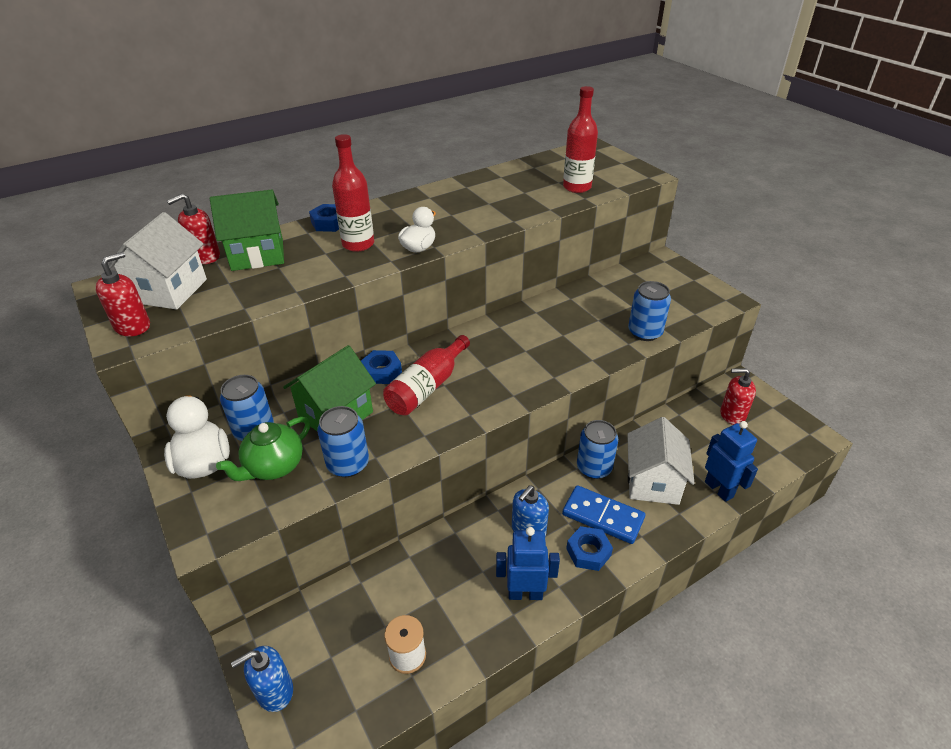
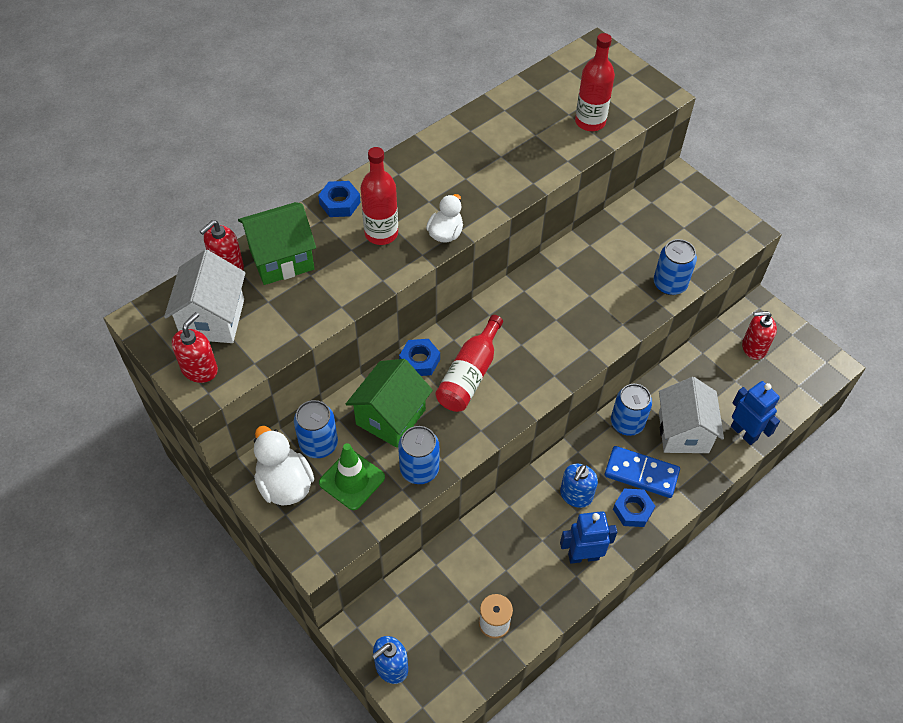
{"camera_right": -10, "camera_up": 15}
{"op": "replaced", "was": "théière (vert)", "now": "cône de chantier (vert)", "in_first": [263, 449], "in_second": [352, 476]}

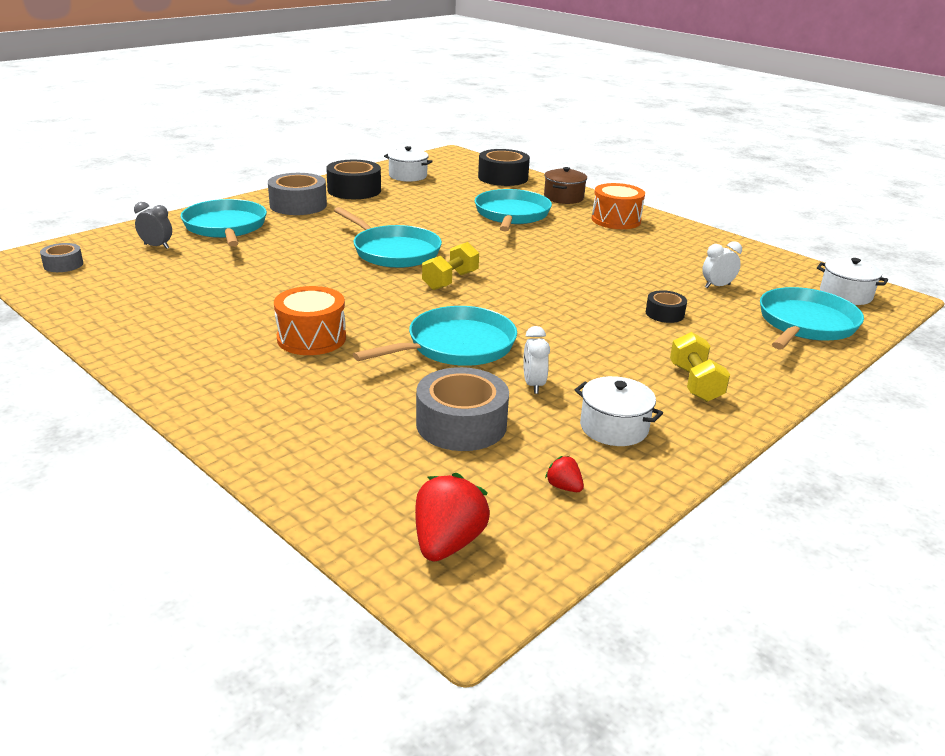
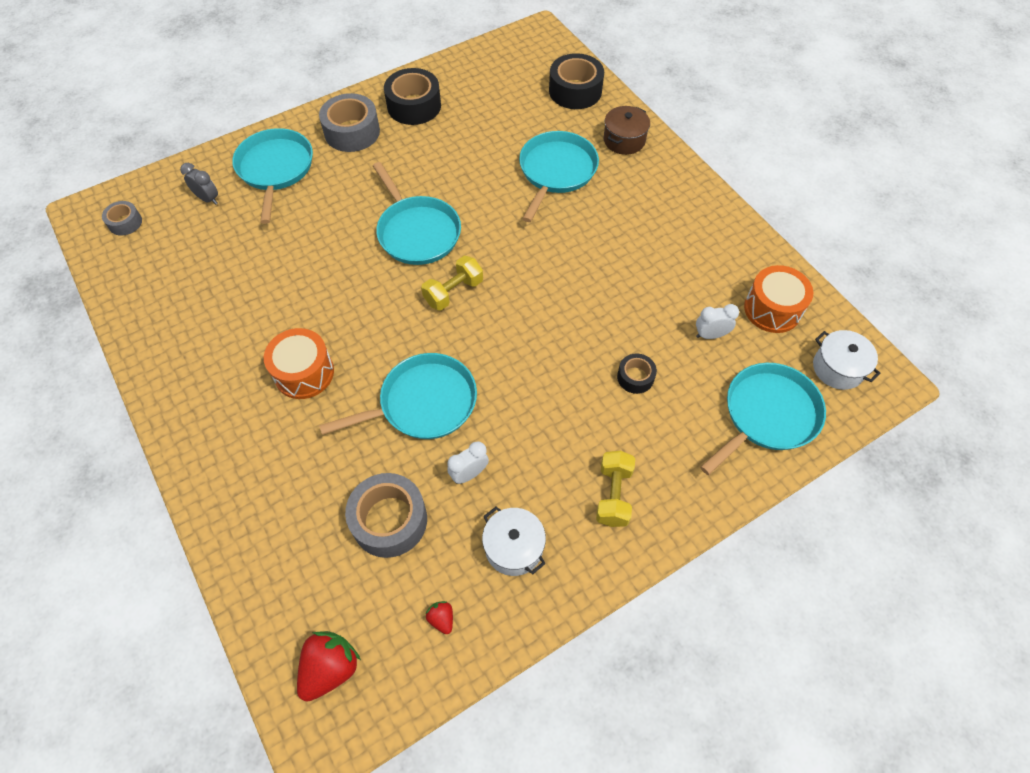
{"camera_right": 15, "camera_up": 30}
{"op": "removed", "was": "marmite (blanc)", "in_first": [408, 164]}
{"op": "turned", "was": "réveil (blanc)", "in_first": [536, 360], "in_second": [468, 462], "clockwise": 45}
{"op": "moved", "was": "tambour (orange)", "in_first": [618, 206], "in_second": [779, 299]}

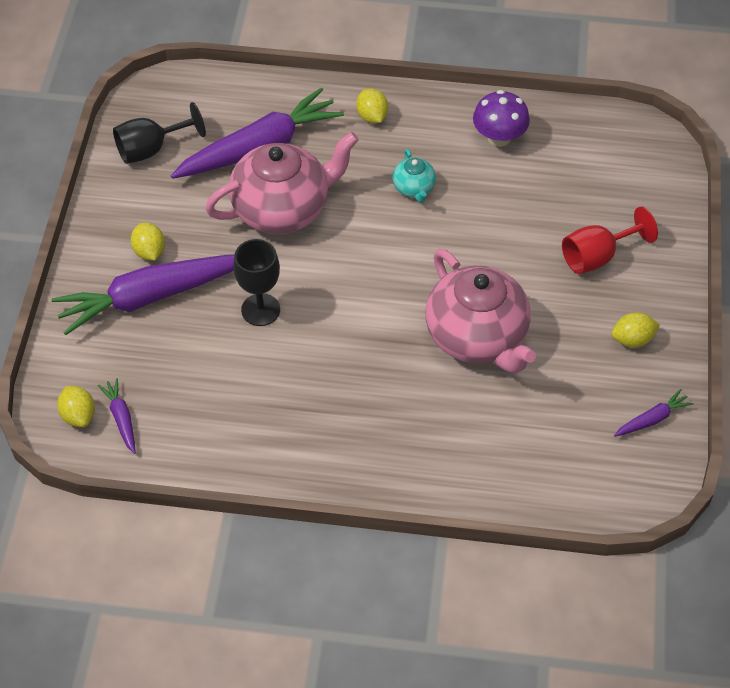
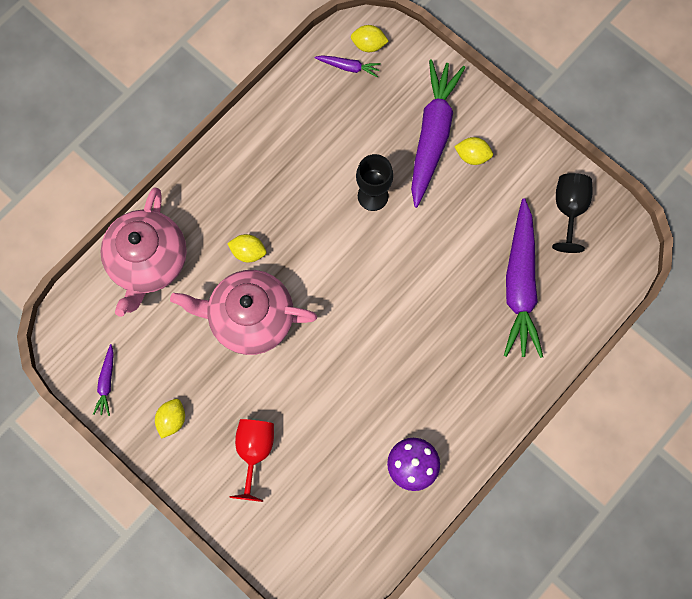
{"camera_right": 125, "camera_up": 20}
{"op": "moved", "was": "théière (rose)", "in_first": [282, 183], "in_second": [143, 252]}
{"op": "moved", "was": "citron (jaune)", "in_first": [372, 105], "in_second": [246, 248]}
{"op": "removed", "was": "théière (turquoise)", "in_first": [414, 176]}

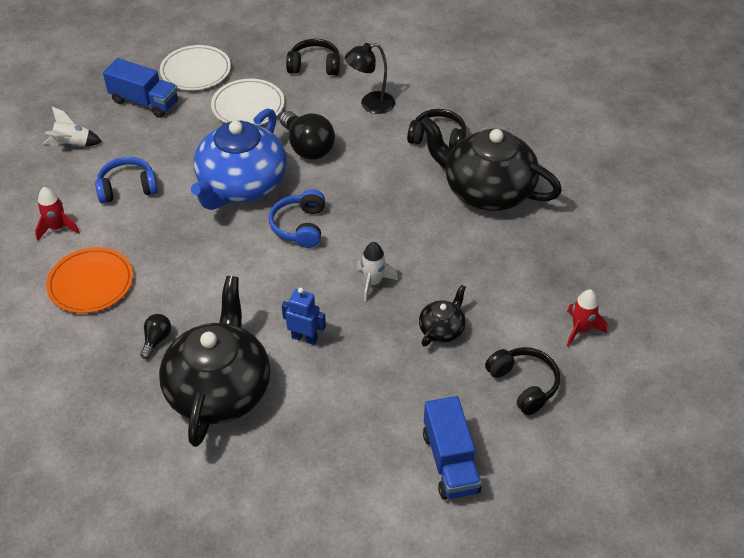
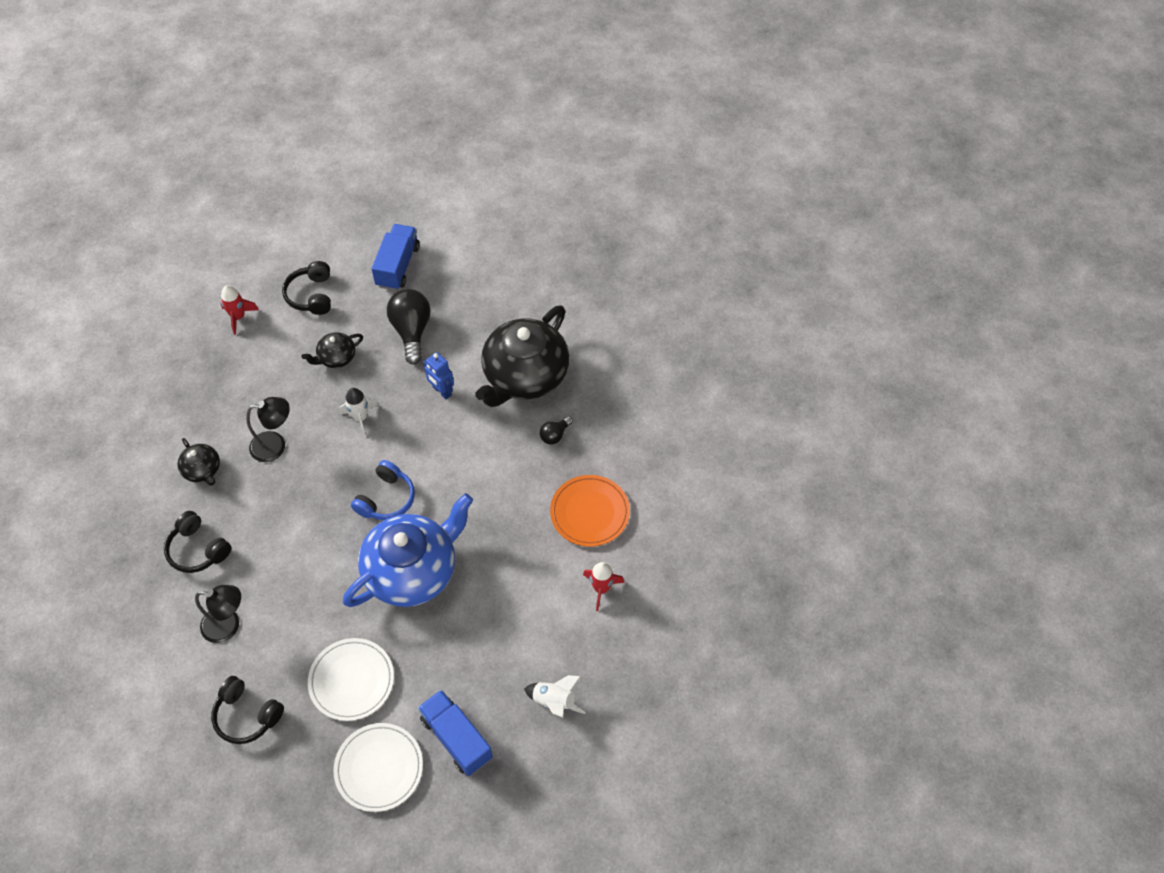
{"camera_right": -155, "camera_up": 10}
{"op": "removed", "was": "casque audio (bleu)", "in_first": [126, 180]}
{"op": "moved", "was": "ampoule (noir)", "in_first": [307, 135], "in_second": [409, 327]}
{"op": "resized", "was": "théière (noir)", "in_first": [490, 163], "in_second": [199, 462], "ratio": 0.45}
{"op": "added", "now": "lampe (noir)", "in_second": [268, 429]}

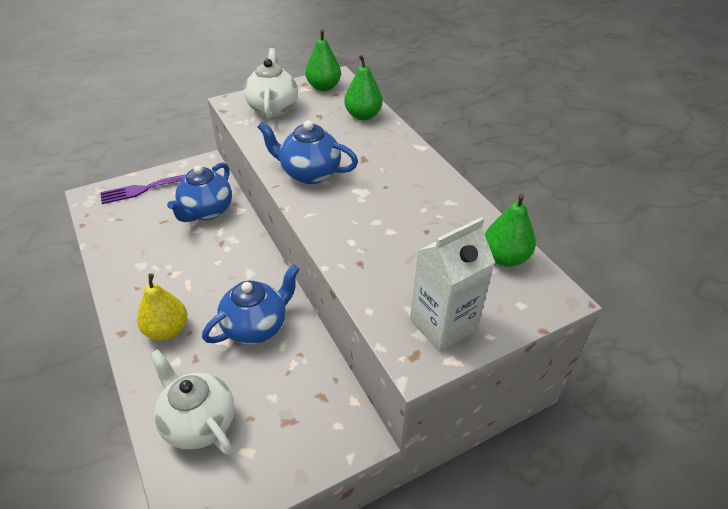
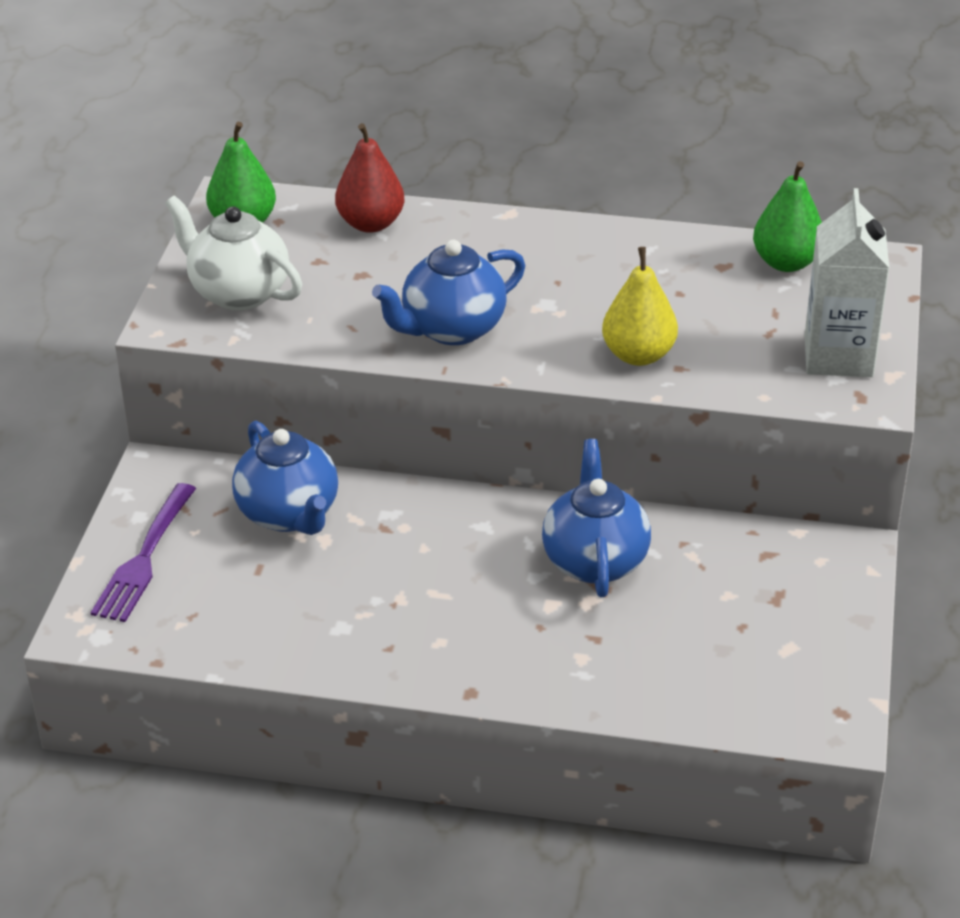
{"camera_right": -50, "camera_up": -5}
{"op": "moved", "was": "poire (jaune)", "in_first": [162, 307], "in_second": [640, 306]}
{"op": "removed", "was": "théière (blanc)", "in_first": [192, 402]}
{"op": "recoloured", "was": "poire (vert)", "now": "poire (rouge)", "in_first": [363, 87], "in_second": [370, 178]}

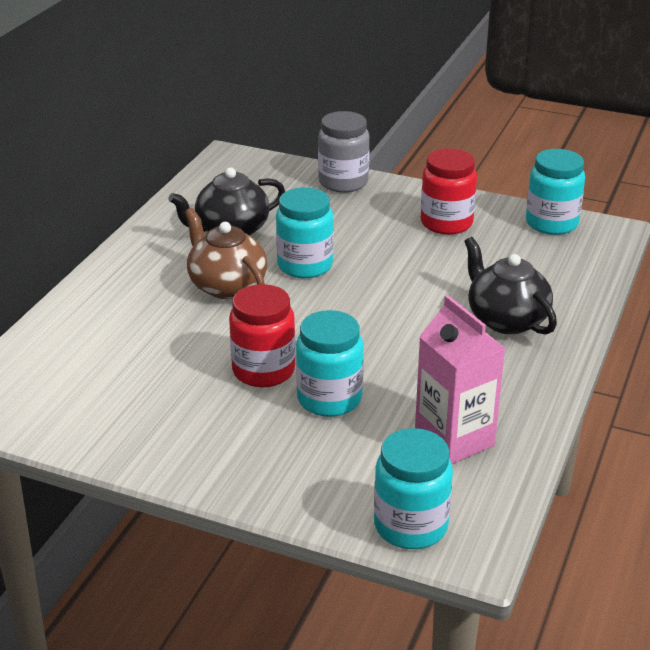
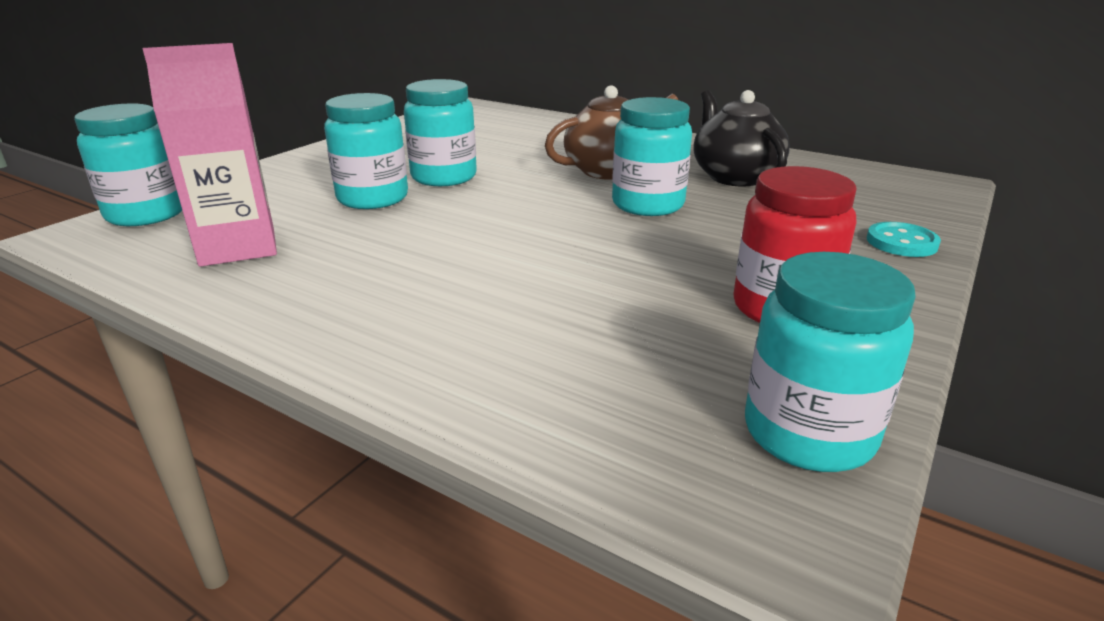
{"camera_right": 100, "camera_up": -5}
{"op": "recoloured", "was": "bocal (rouge)", "now": "bocal (turquoise)", "in_first": [262, 335], "in_second": [440, 132]}
{"op": "replaced", "was": "bocal (gris)", "now": "bouton (turquoise)", "in_first": [344, 152], "in_second": [904, 239]}
{"op": "removed", "was": "théière (noir)", "in_first": [510, 286]}

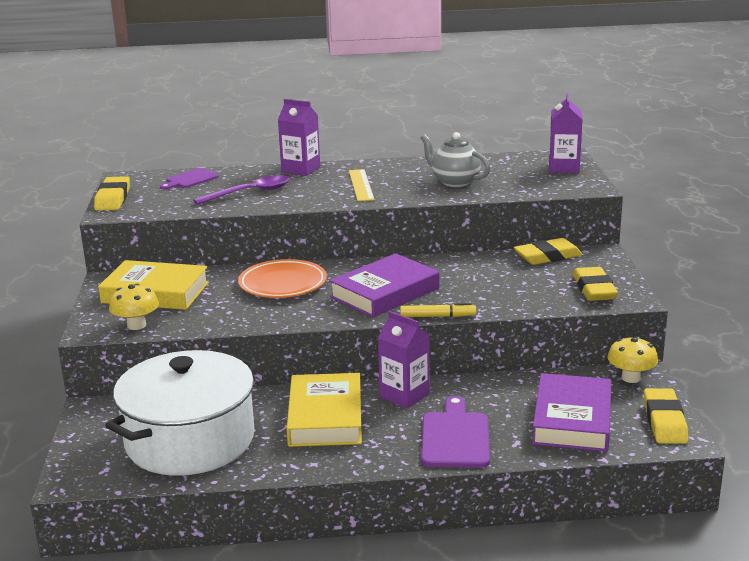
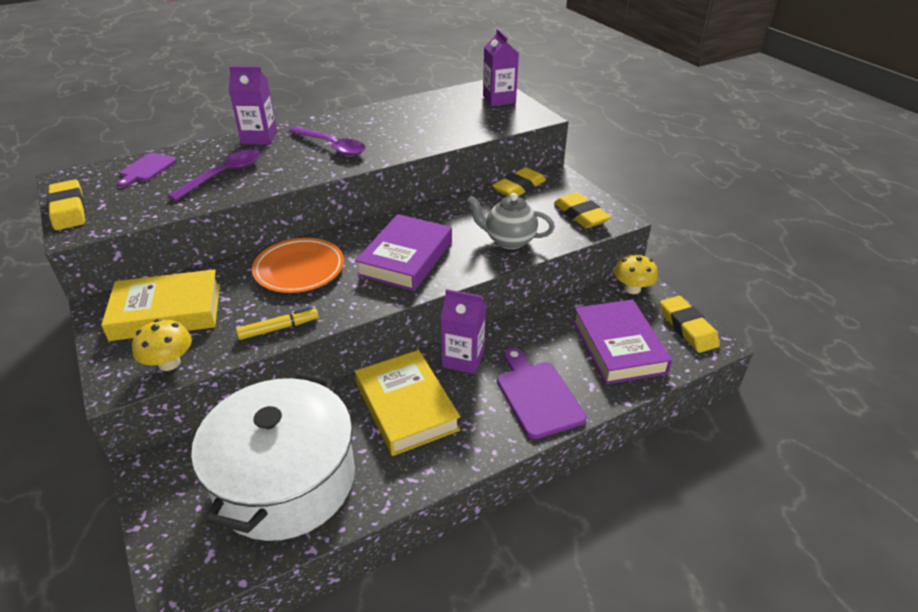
{"camera_right": -25, "camera_up": 15}
{"op": "replaced", "was": "règle (jaune)", "now": "cuillère (violet)", "in_first": [361, 185], "in_second": [327, 141]}
{"op": "moved", "was": "feutre (jaune)", "in_first": [438, 310], "in_second": [277, 323]}
{"op": "moved", "was": "théière (gris)", "in_first": [455, 159], "in_second": [511, 221]}

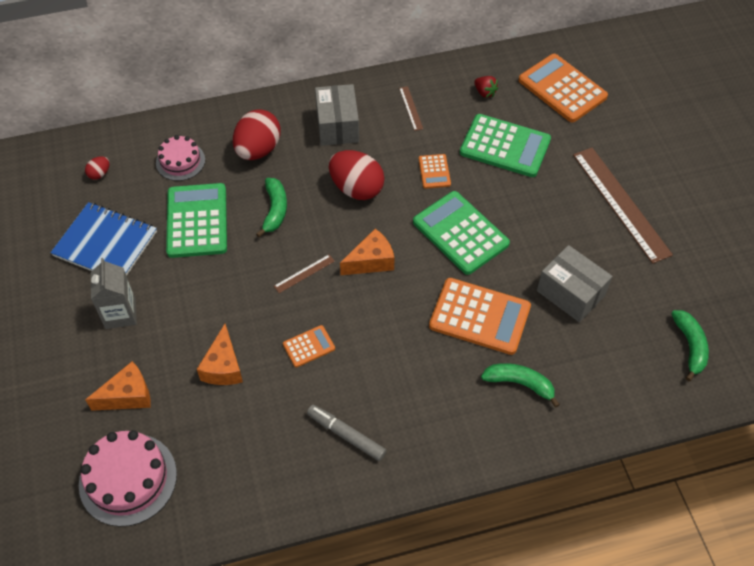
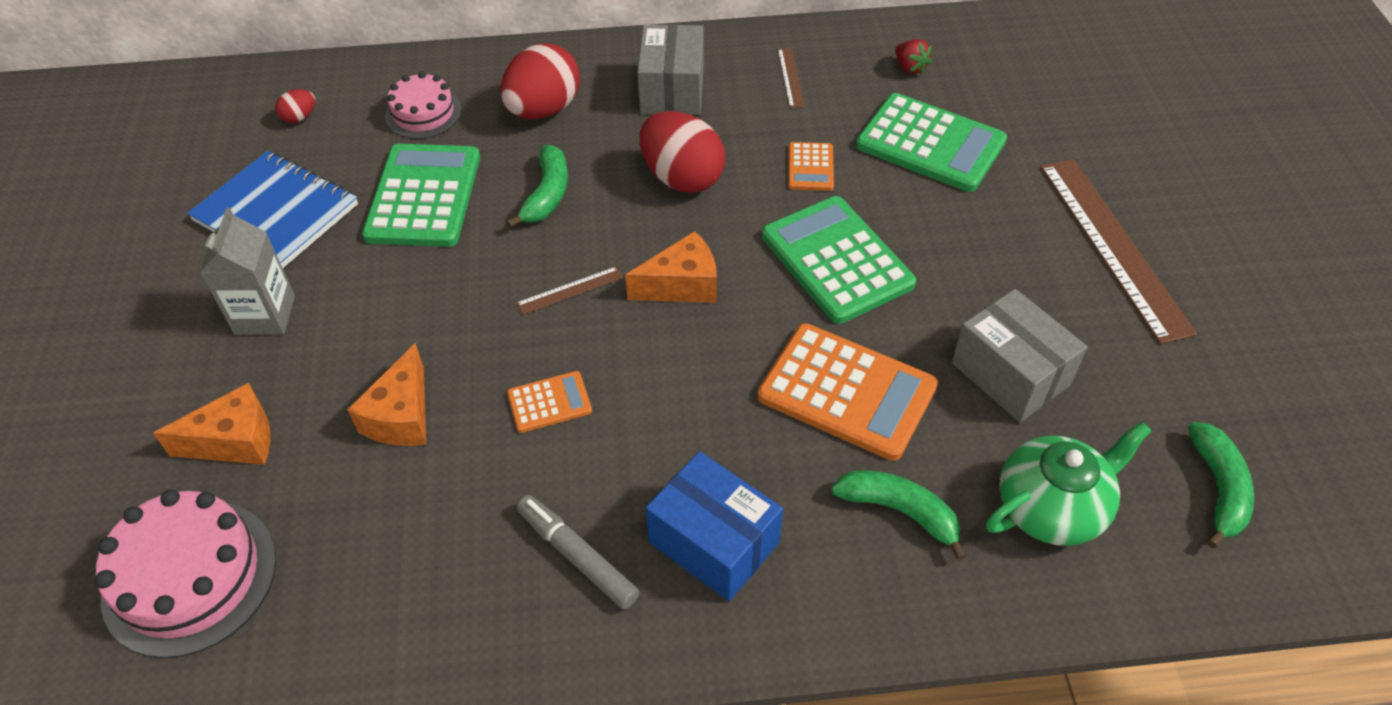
{"camera_right": 10, "camera_up": -5}
{"op": "removed", "was": "calculatrice (orange)", "in_first": [563, 88]}
{"op": "added", "now": "boîte (bleu)", "in_second": [714, 526]}
{"op": "added", "now": "théière (vert)", "in_second": [1069, 483]}

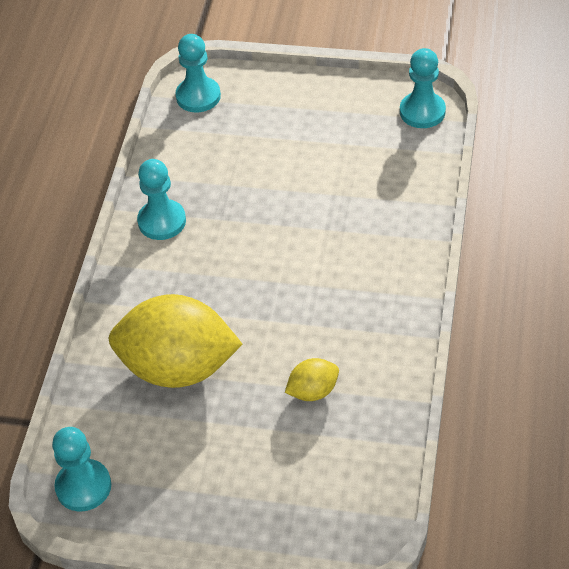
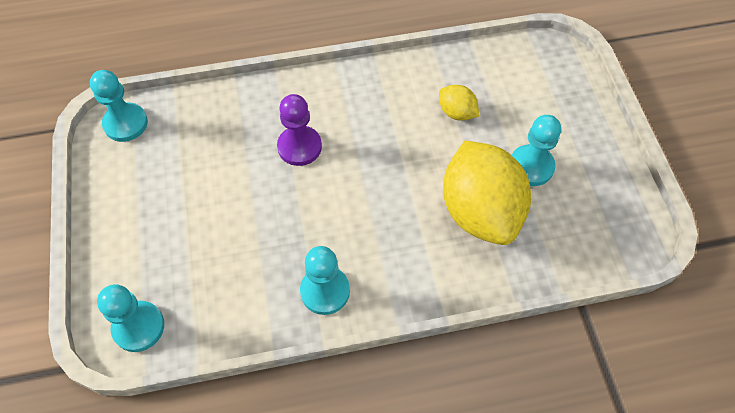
{"camera_right": -115, "camera_up": 10}
{"op": "moved", "was": "pion (turquoise)", "in_first": [81, 469], "in_second": [536, 150]}
{"op": "added", "now": "pion (violet)", "in_second": [299, 130]}

